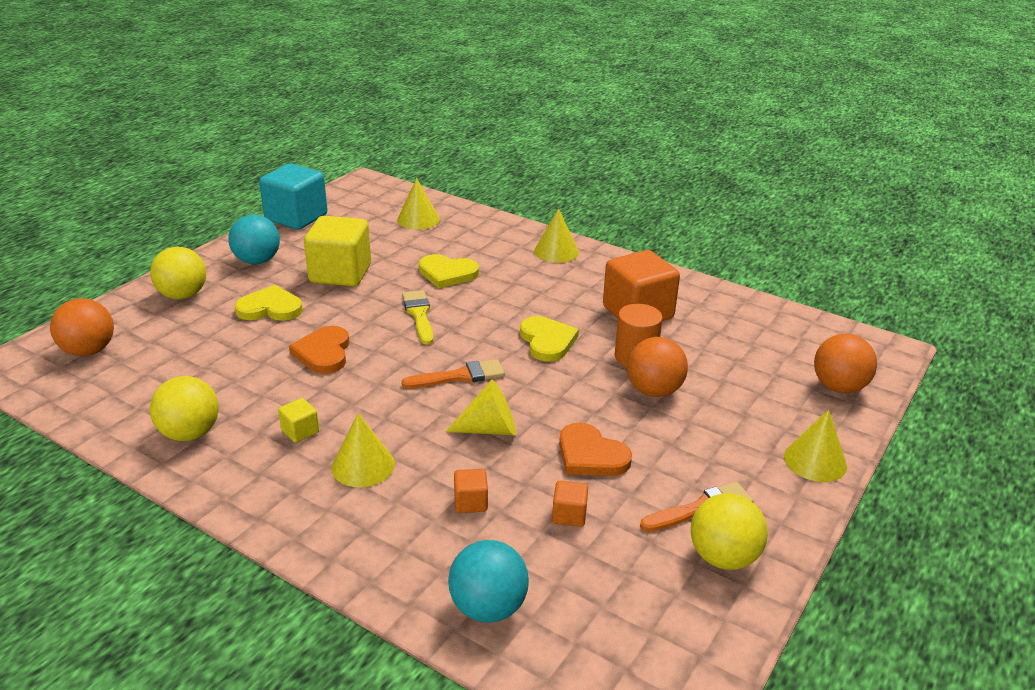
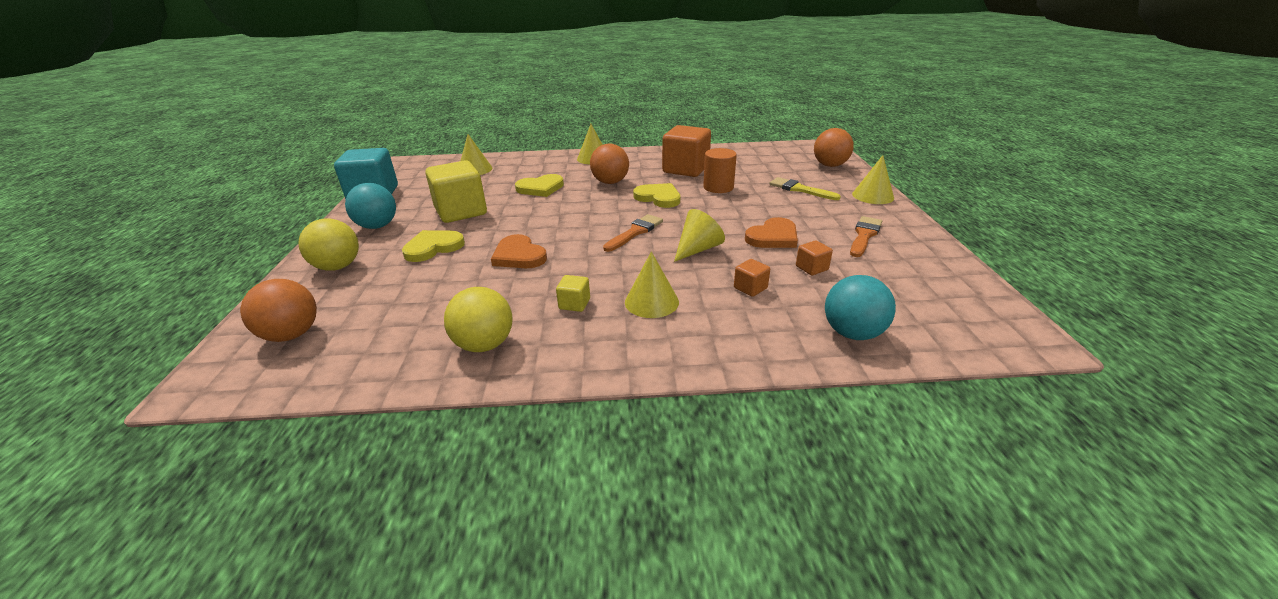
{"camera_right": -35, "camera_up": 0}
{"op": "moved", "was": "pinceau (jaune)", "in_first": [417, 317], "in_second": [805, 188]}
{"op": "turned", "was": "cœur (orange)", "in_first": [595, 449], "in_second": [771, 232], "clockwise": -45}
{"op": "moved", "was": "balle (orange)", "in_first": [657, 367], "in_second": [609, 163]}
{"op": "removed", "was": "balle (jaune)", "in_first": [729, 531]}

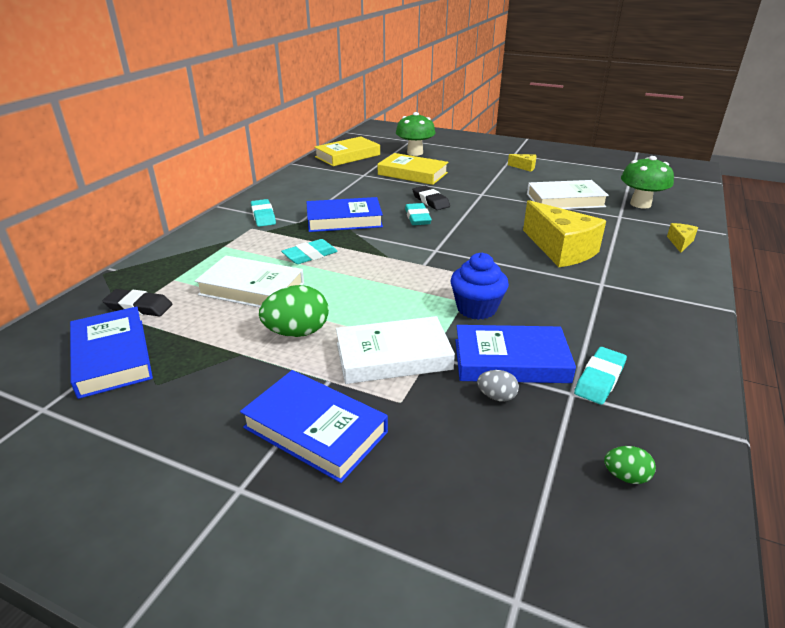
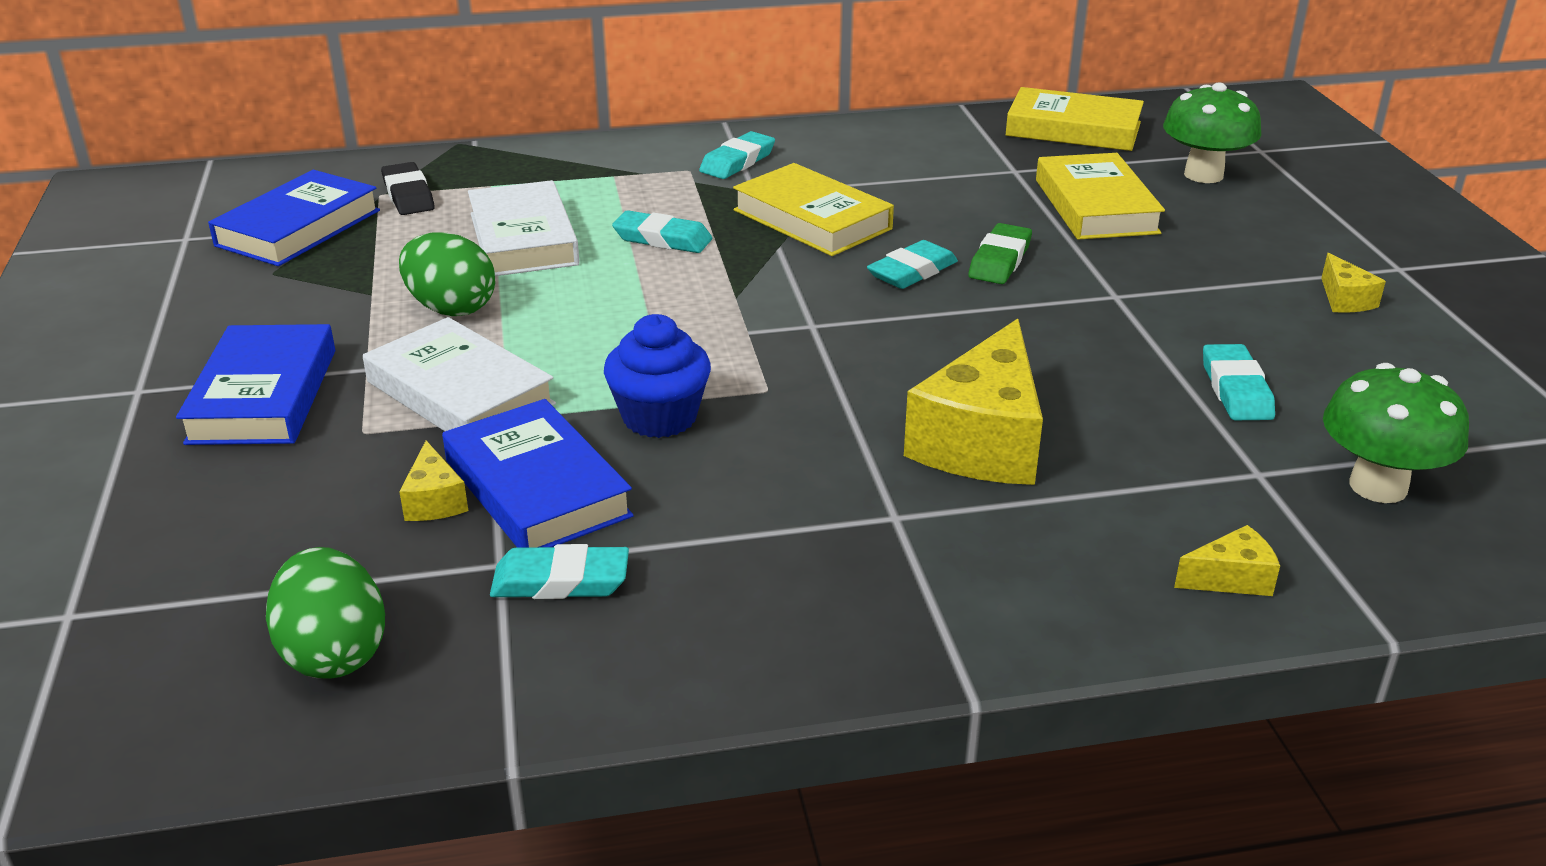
{"camera_right": 55, "camera_up": 0}
{"op": "recoloured", "was": "livre (bleu)", "now": "livre (jaune)", "in_first": [344, 214], "in_second": [813, 209]}
{"op": "recoloured", "was": "gomme (noir)", "now": "gomme (vert)", "in_first": [431, 198], "in_second": [1000, 253]}
{"op": "replaced", "was": "œuf (gris)", "now": "fromage (jaune)", "in_first": [498, 386], "in_second": [433, 481]}
{"op": "replaced", "was": "livre (blanc)", "now": "gomme (turquoise)", "in_first": [568, 194], "in_second": [1239, 382]}
{"op": "resized", "was": "œuf (vert)", "in_first": [630, 465], "in_second": [325, 612], "ratio": 1.92}

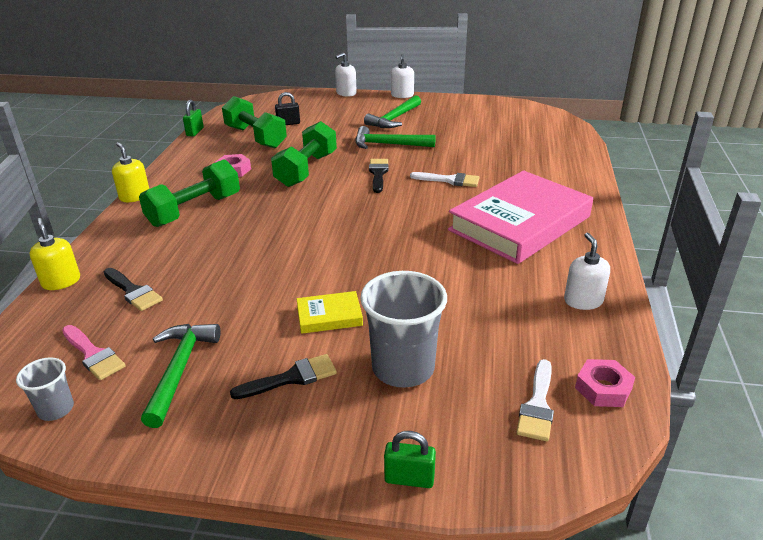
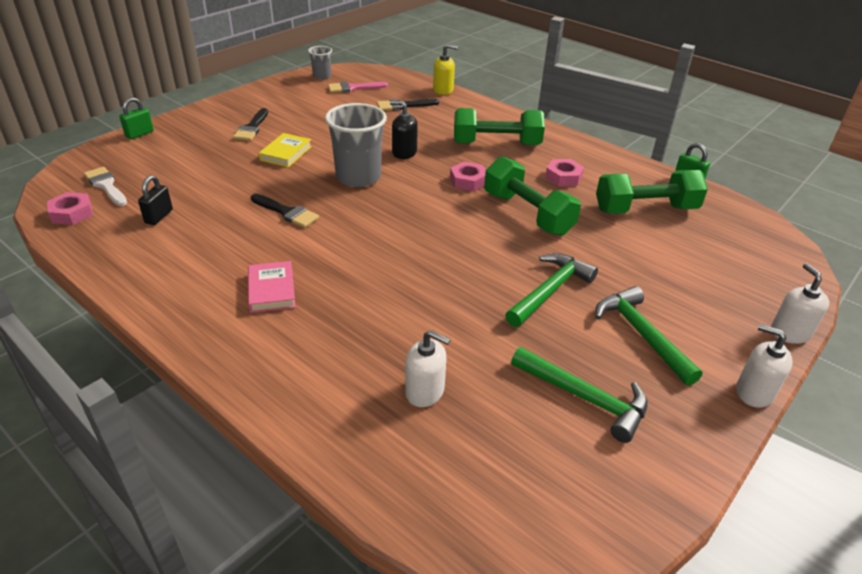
{"camera_right": 120, "camera_up": 5}
{"op": "removed", "was": "distributeur de savon (jaune)", "in_first": [130, 172]}
{"op": "turned", "was": "haltère (vert)", "in_first": [189, 193], "in_second": [499, 126], "clockwise": -75}
{"op": "moved", "was": "marteau (vert)", "in_first": [180, 376], "in_second": [579, 395]}
{"op": "moved", "was": "cadenas (noir)", "in_first": [287, 108], "in_second": [155, 200]}
{"op": "moved", "was": "gobelet (gris)", "in_first": [403, 329], "in_second": [356, 145]}
{"op": "moved", "was": "pinceau (noir)", "in_first": [378, 176], "in_second": [285, 211]}
{"op": "removed", "was": "pinceau (blanc)", "in_first": [445, 179]}
{"op": "resized", "was": "livre (rose)", "in_first": [520, 217], "in_second": [271, 287], "ratio": 0.42}
{"op": "moved", "was": "distributeur de savon (blanc)", "in_first": [587, 271], "in_second": [428, 368]}
{"op": "added", "now": "distributeur de savon (noir)", "in_second": [404, 130]}
{"op": "added", "now": "écrou (rose)", "in_second": [468, 176]}

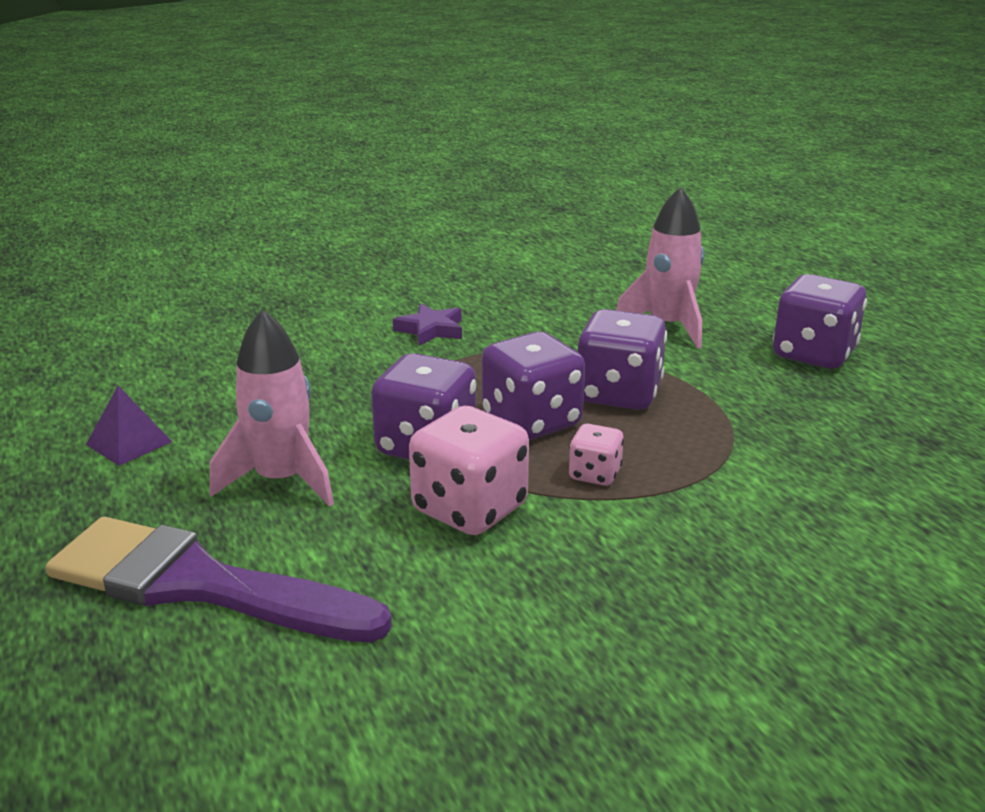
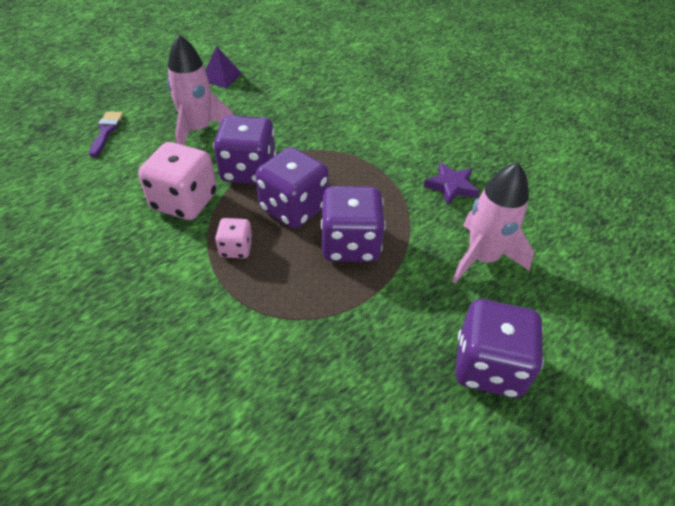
{"camera_right": 70, "camera_up": 20}
{"op": "resized", "was": "pinceau (violet)", "in_first": [219, 580], "in_second": [106, 134], "ratio": 0.42}
{"op": "moved", "was": "étoile (violet)", "in_first": [427, 325], "in_second": [451, 184]}

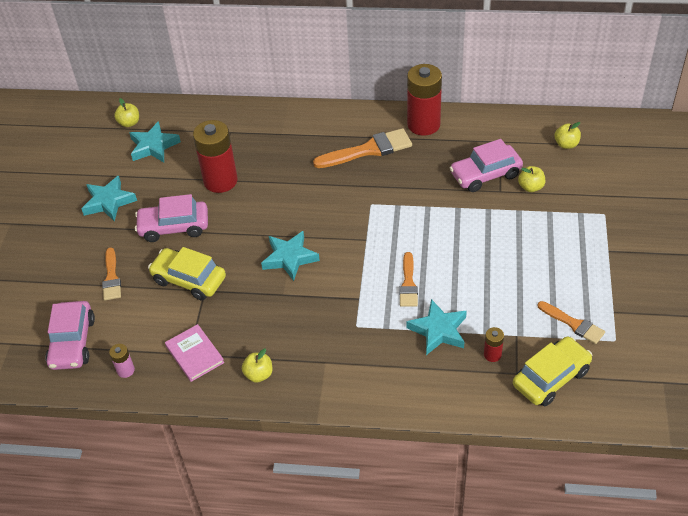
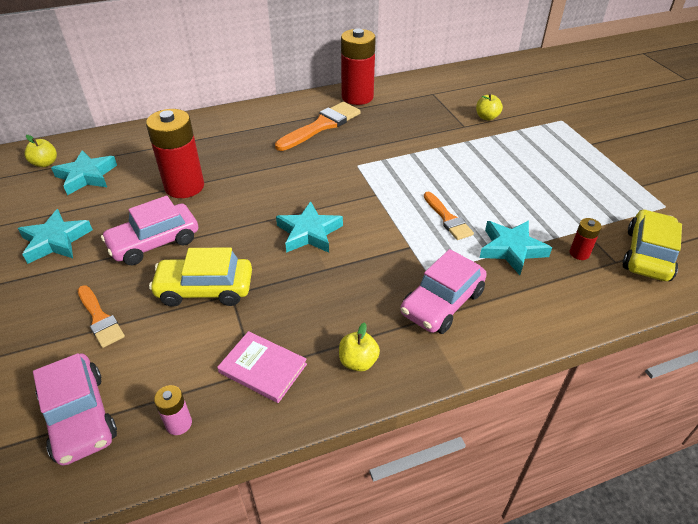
{"camera_right": -30, "camera_up": -5}
{"op": "moved", "was": "voiture (rose)", "in_first": [486, 165], "in_second": [443, 291]}
{"op": "removed", "was": "pinceau (orange)", "in_first": [571, 322]}
{"op": "removed", "was": "pomme (jaune)", "in_first": [567, 135]}

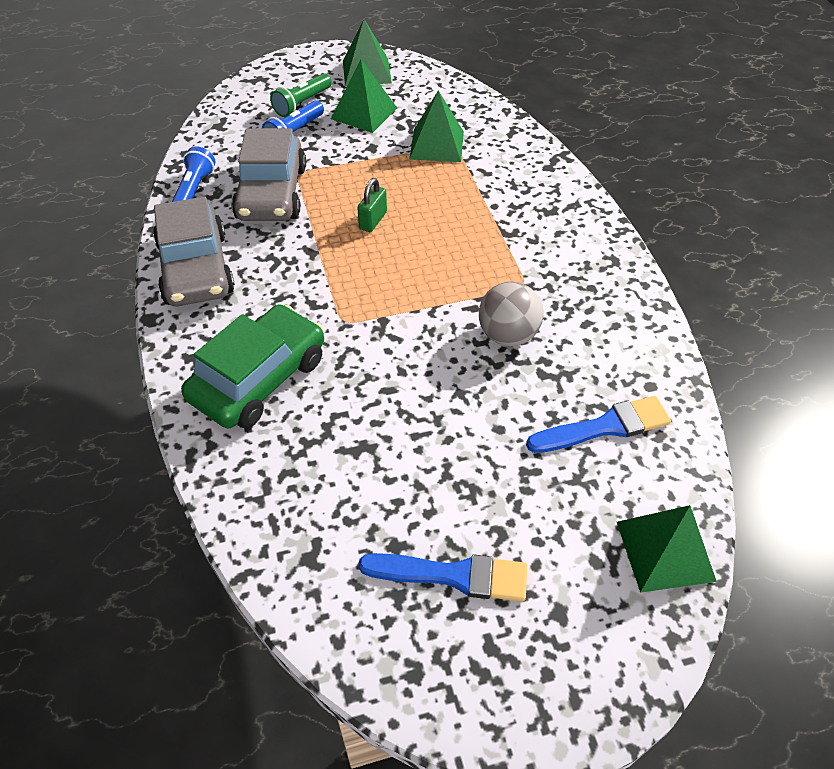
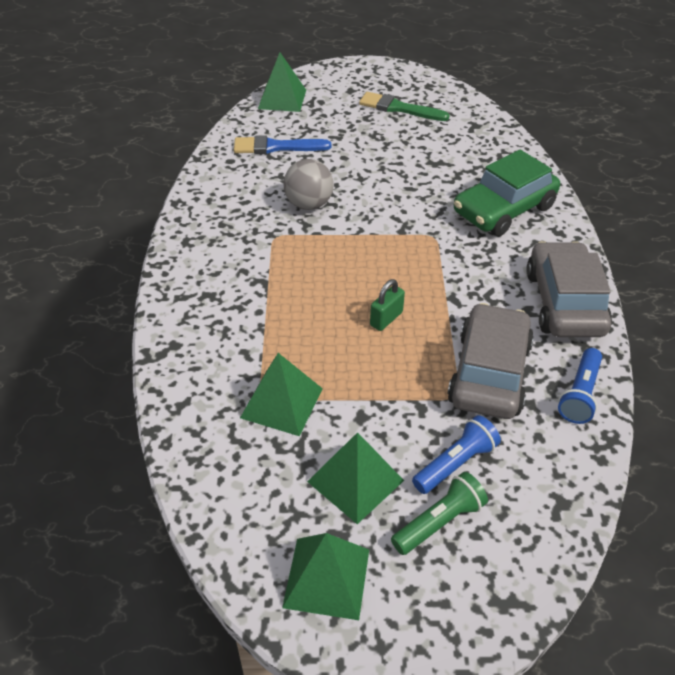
{"camera_right": -165, "camera_up": -5}
{"op": "recoloured", "was": "pinceau (bleu)", "now": "pinceau (vert)", "in_first": [442, 577], "in_second": [404, 106]}

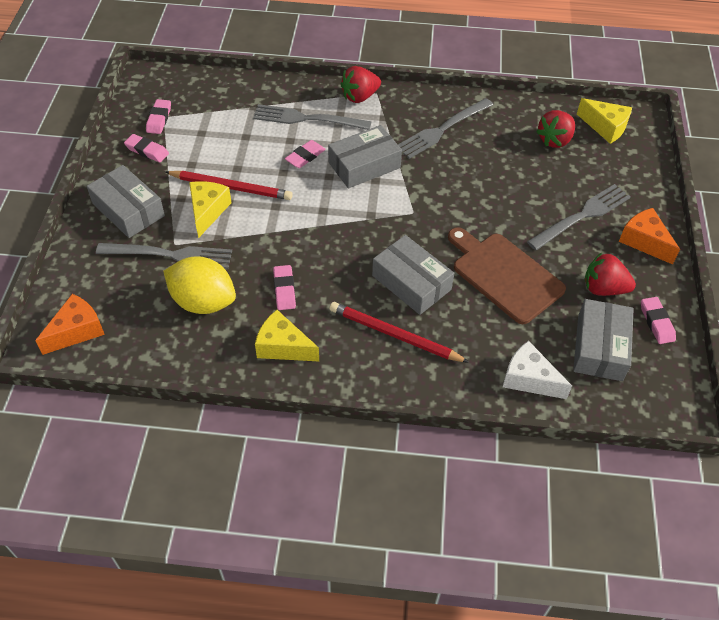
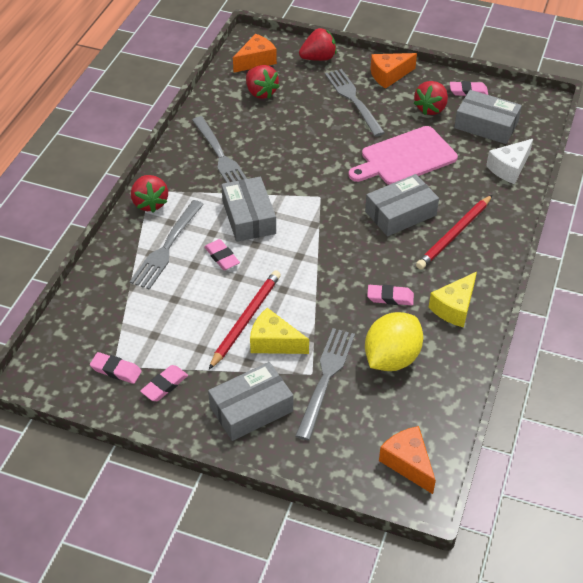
{"camera_right": -75, "camera_up": -5}
{"op": "recoloured", "was": "planche à découper (marron)", "now": "planche à découper (rose)", "in_first": [507, 275], "in_second": [403, 155]}
{"op": "recoloured", "was": "fromage (jaune)", "now": "fromage (orange)", "in_first": [604, 121], "in_second": [255, 53]}
{"op": "added", "now": "fraise (rouge)", "in_second": [318, 44]}

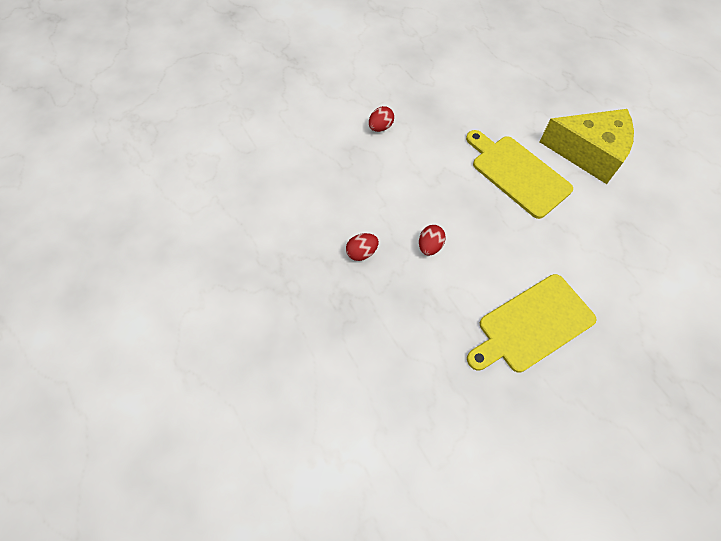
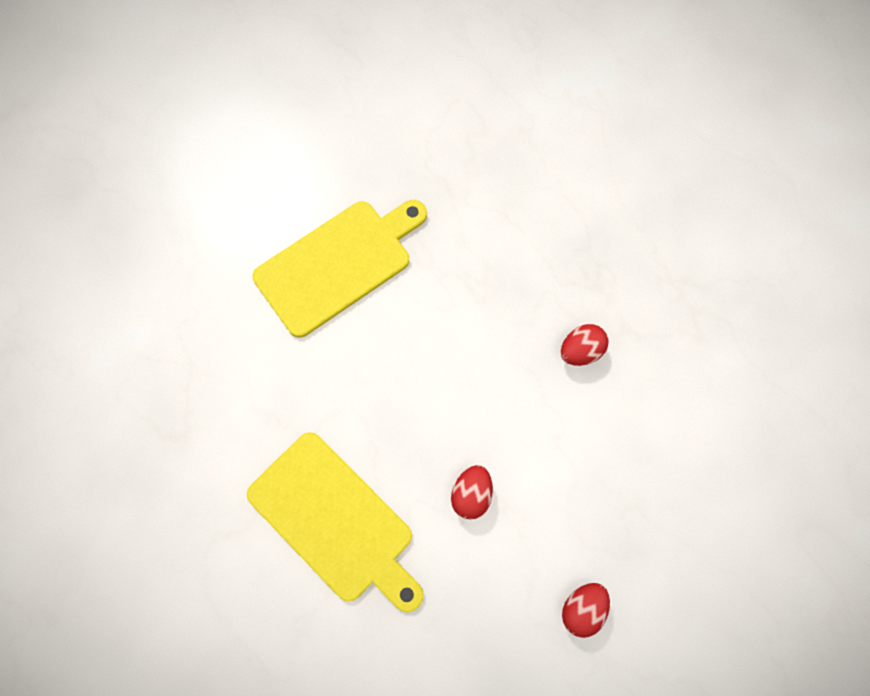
{"camera_right": 175, "camera_up": 10}
{"op": "moved", "was": "œuf (rouge)", "in_first": [432, 240], "in_second": [472, 492]}
{"op": "removed", "was": "fromage (jaune)", "in_first": [586, 146]}

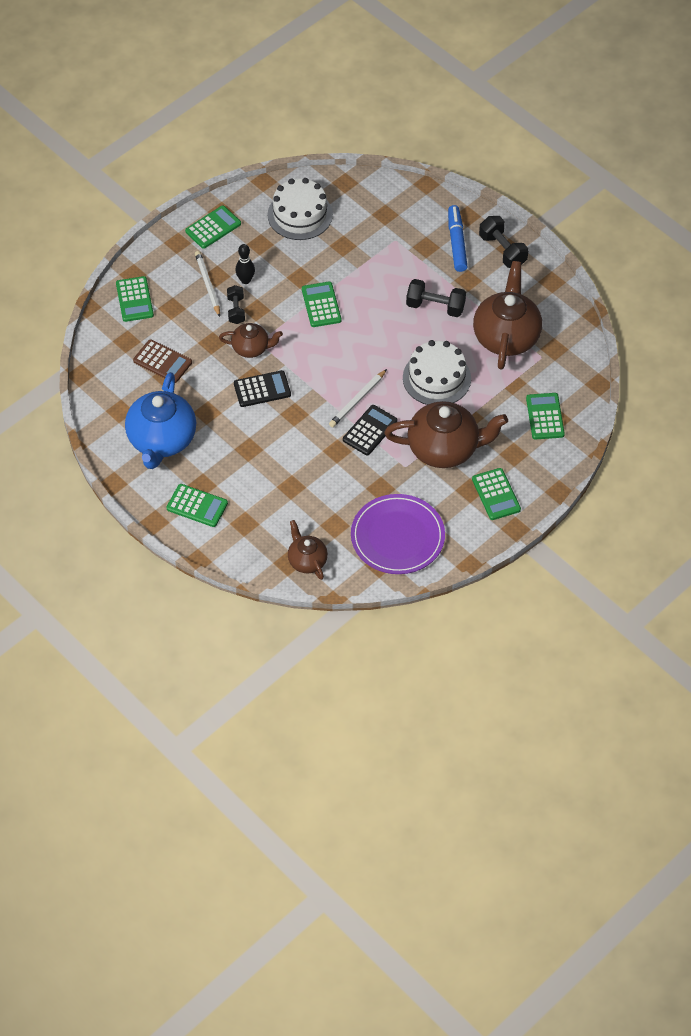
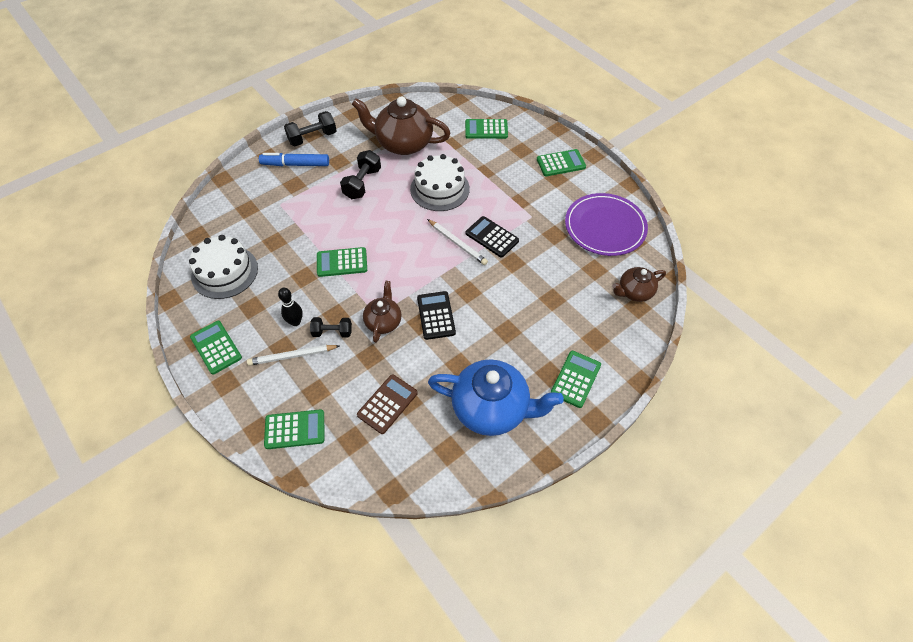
{"camera_right": -85, "camera_up": 0}
{"op": "removed", "was": "théière (marron)", "in_first": [446, 434]}

